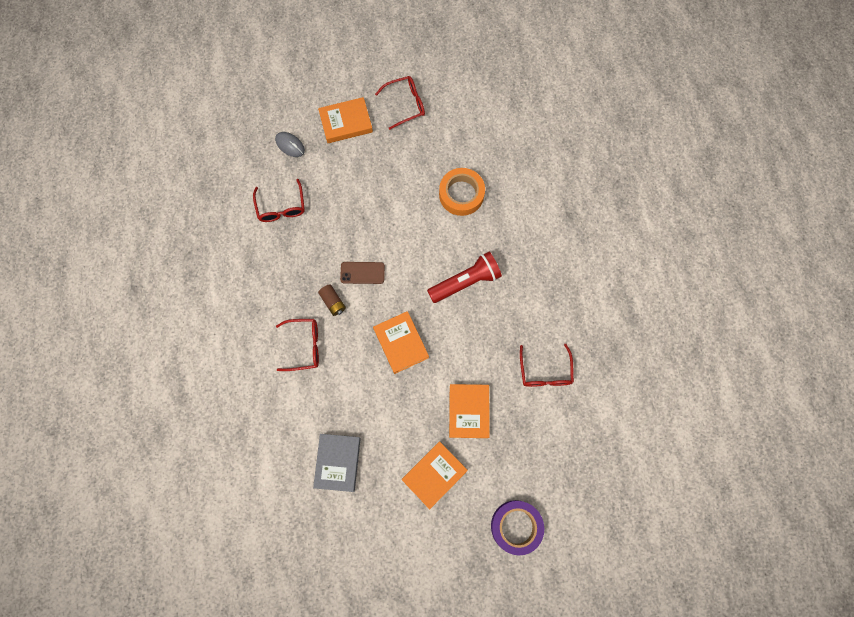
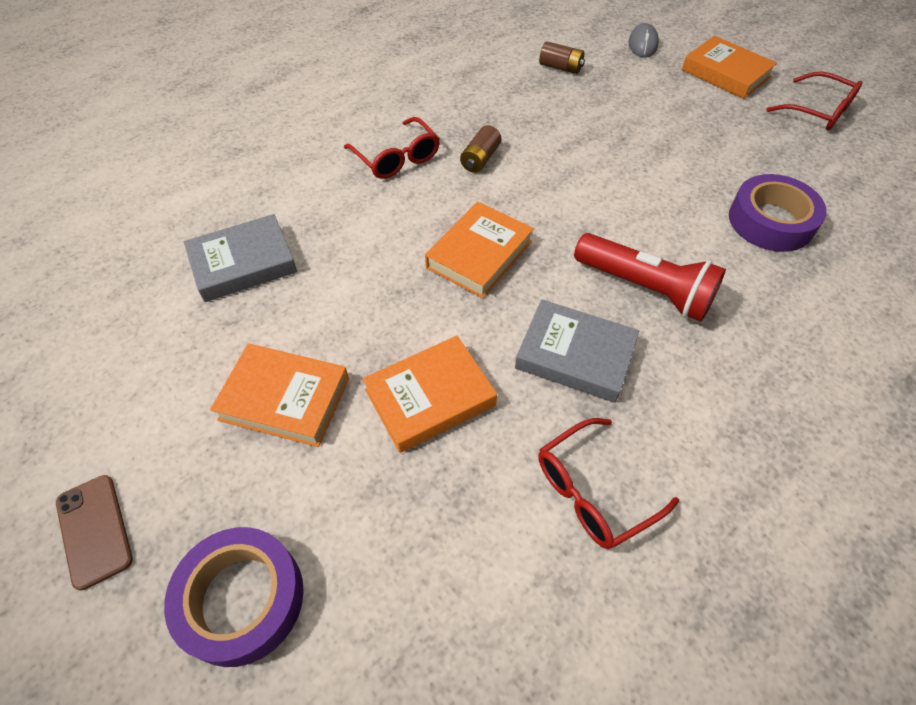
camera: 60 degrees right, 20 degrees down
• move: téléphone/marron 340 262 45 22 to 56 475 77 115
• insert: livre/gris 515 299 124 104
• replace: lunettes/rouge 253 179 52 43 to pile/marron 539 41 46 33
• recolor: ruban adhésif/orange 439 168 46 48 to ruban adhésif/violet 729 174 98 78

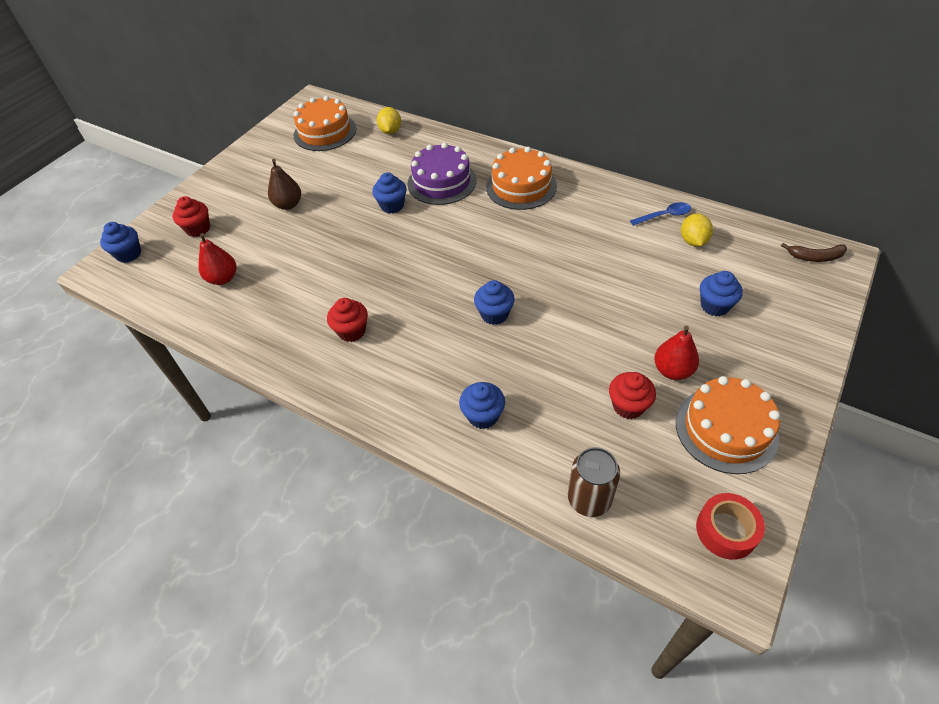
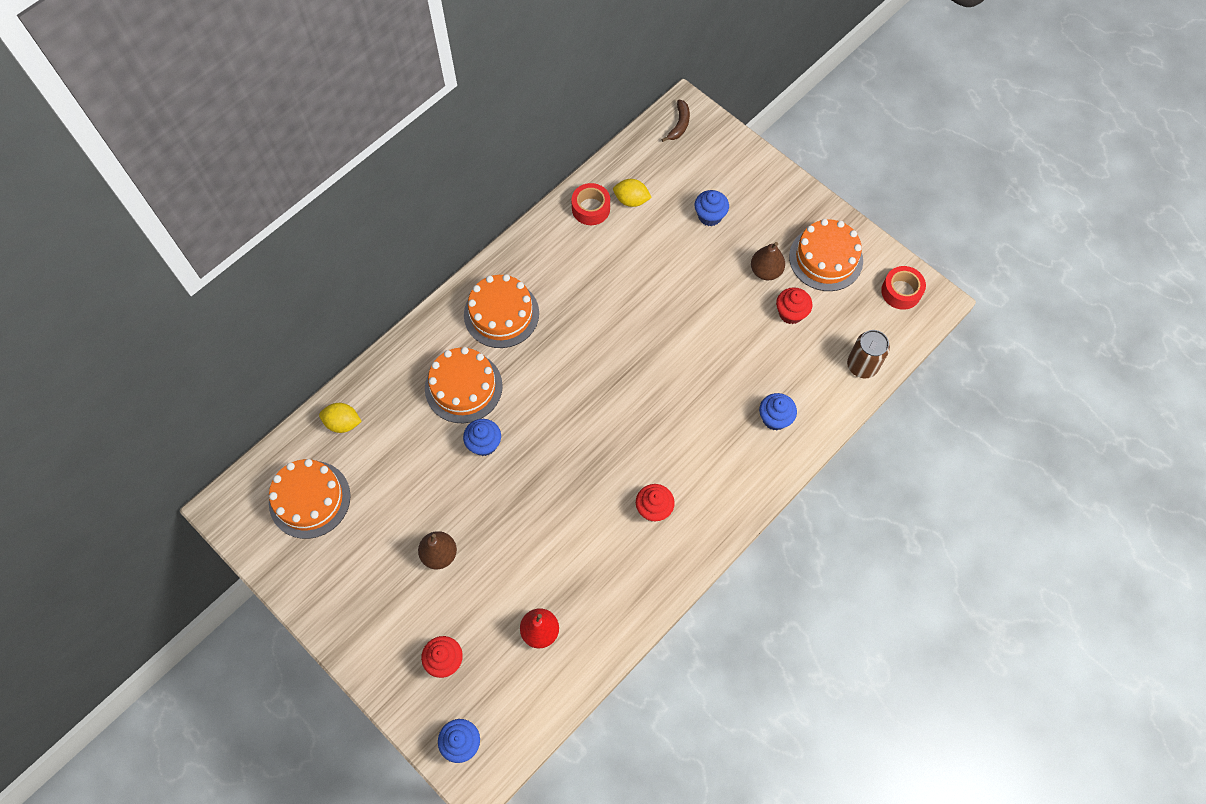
camera: 80 degrees left, 15 degrees up
• recolor: gâteau/violet 407 143 69 62 to gâteau/orange 425 347 78 76
• replace: cuillère/bleu 630 202 61 24 to ruban adhésif/rouge 571 183 39 42
• recolor: poire/rouge 654 326 45 54 to poire/marron 751 242 34 38
• delete: muffin/bleu 474 280 41 45

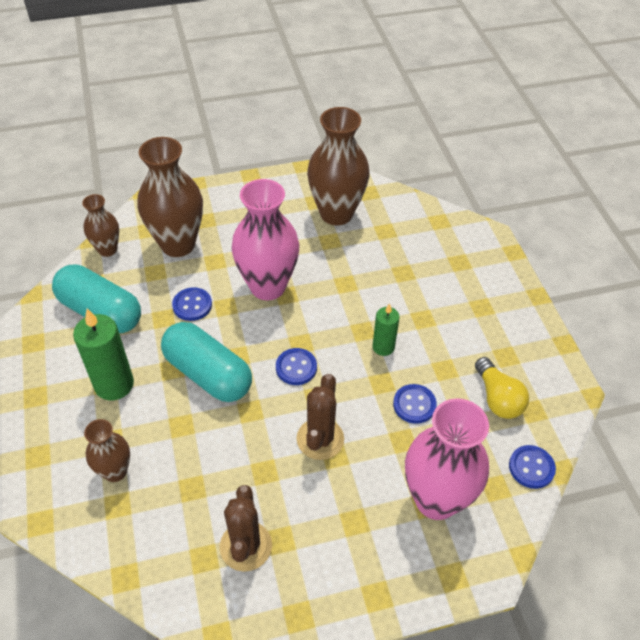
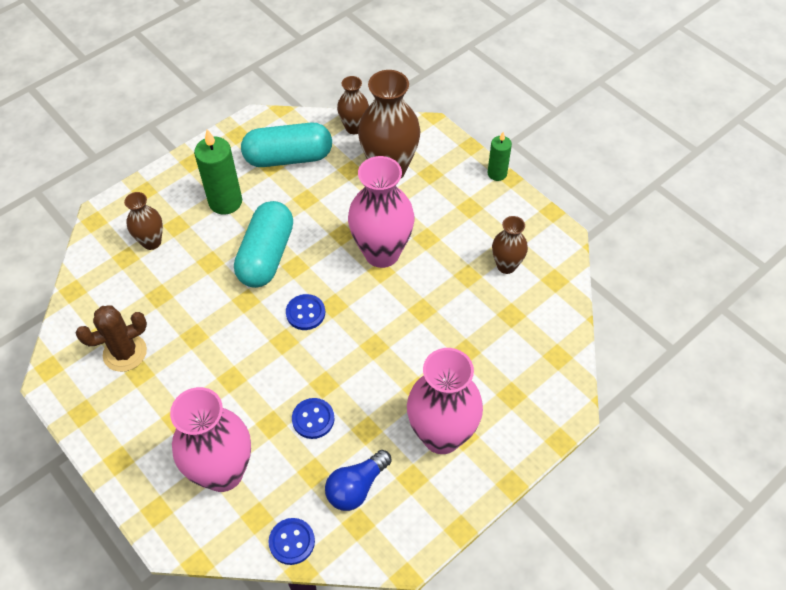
camera: 65 degrees right, 5 degrees up
• rotate: gélule/turquoise 52 265 89 68 = 241 123 91 44 75 degrees clockwise
• recolor: ampoule/jaune 475 357 54 62 to ampoule/bleu 325 450 67 61
• insert: vase/rose 407 348 76 106
• move: bougie/vert 372 303 28 53 to 487 132 25 49
• resize: vase/marron 307 107 62 118 = 492 216 36 58 x0.54
• delete: bouton/bleu 172 287 40 34
• delete: cactus/marron 297 374 47 86

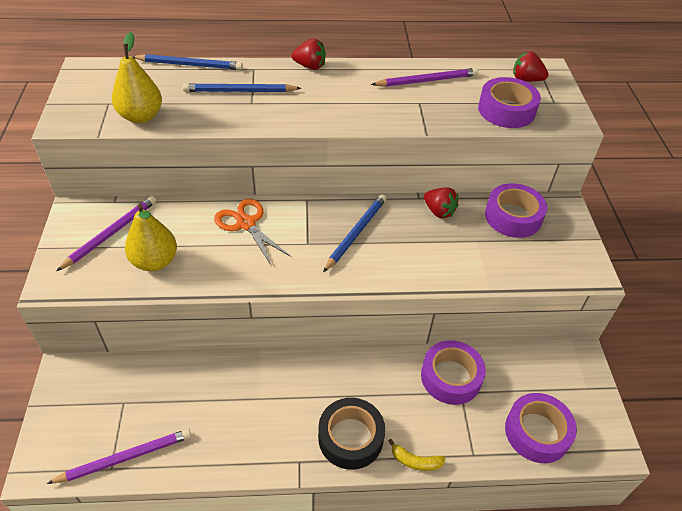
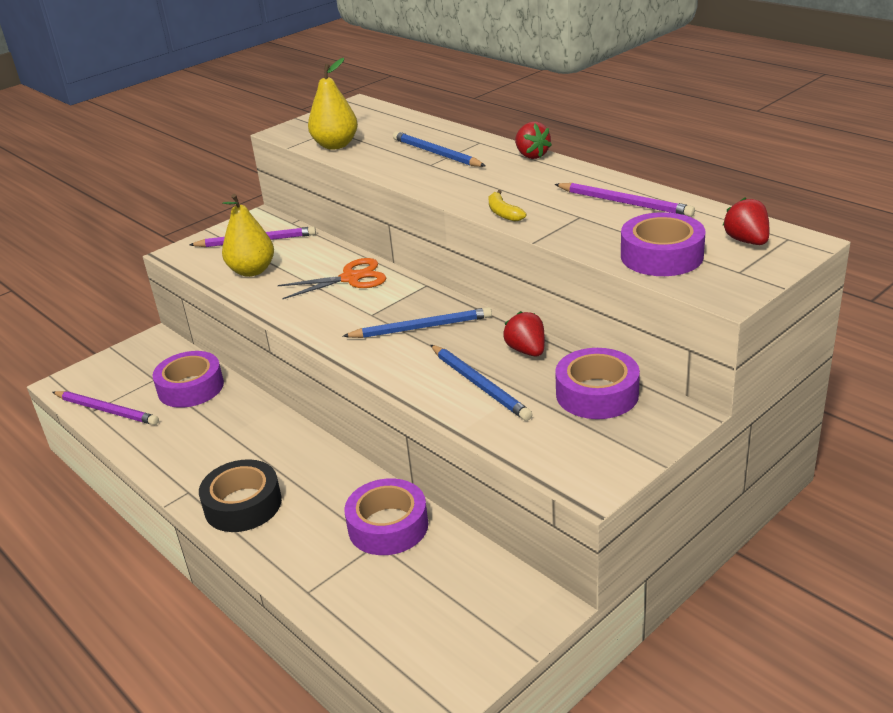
camera: 55 degrees right, 15 degrees down
• move: ruban adhésif/violet 505 393 72 70 to 152 351 72 57
• rotate: ciseaux/orange 214 199 77 66 = 278 258 108 41 60 degrees clockwise
• move: crayon/bleu 132 54 111 16 to 431 345 102 76
• move: banane/jaune 388 439 58 32 to 489 190 37 31
• rotate: fraise/rouge 424 187 35 31 = 503 311 42 45 150 degrees clockwise

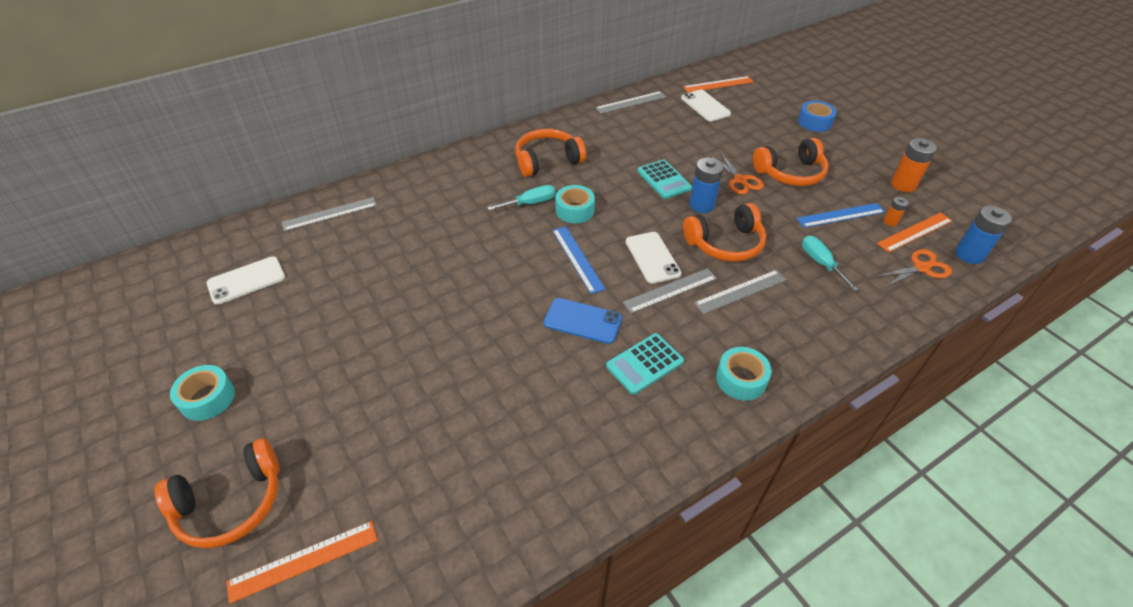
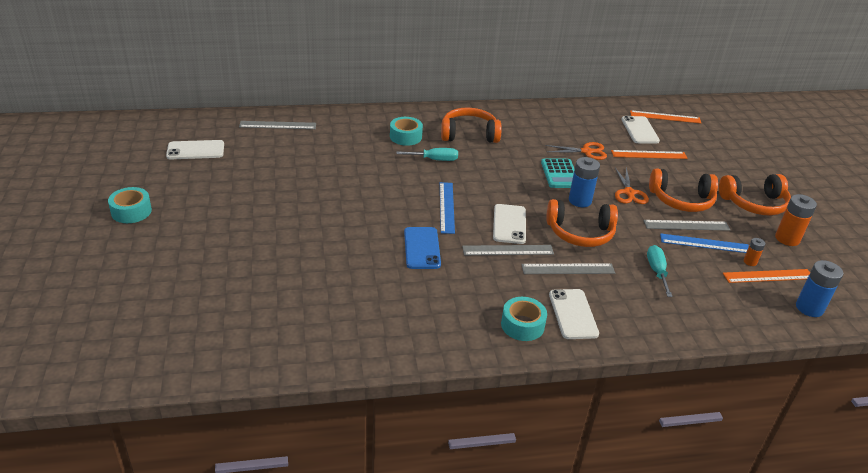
camera: 20 degrees right, 10 degrees down
• move: ruban adhésif/turquoise 556 185 39 38 to 390 117 33 29
• rotate: téléphone/bleu 544 298 78 46 = 404 227 37 42 45 degrees clockwise
• move: ciseaux/orange 875 249 77 38 to 545 142 62 18
• insert: téléphone/blanc 549 289 50 50
• move: règle/orange 226 521 151 83 to 611 150 77 9
• move: règle/gris 595 91 71 23 to 643 220 87 11
• move: casque audio/orange 154 438 125 110 to 719 174 72 42
• delete: calculatrice/turquoise 606 333 78 62
• delete: ruban adhésif/bleu 798 101 39 31

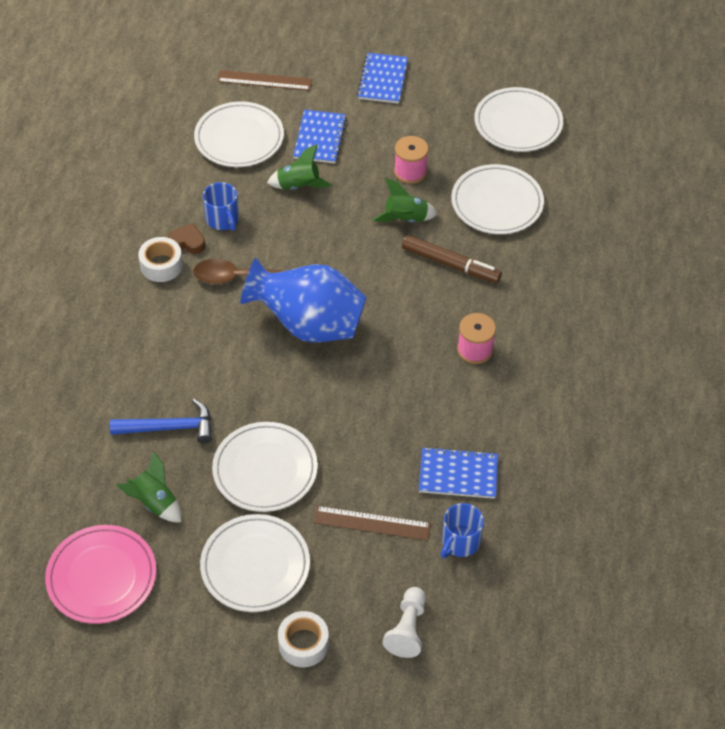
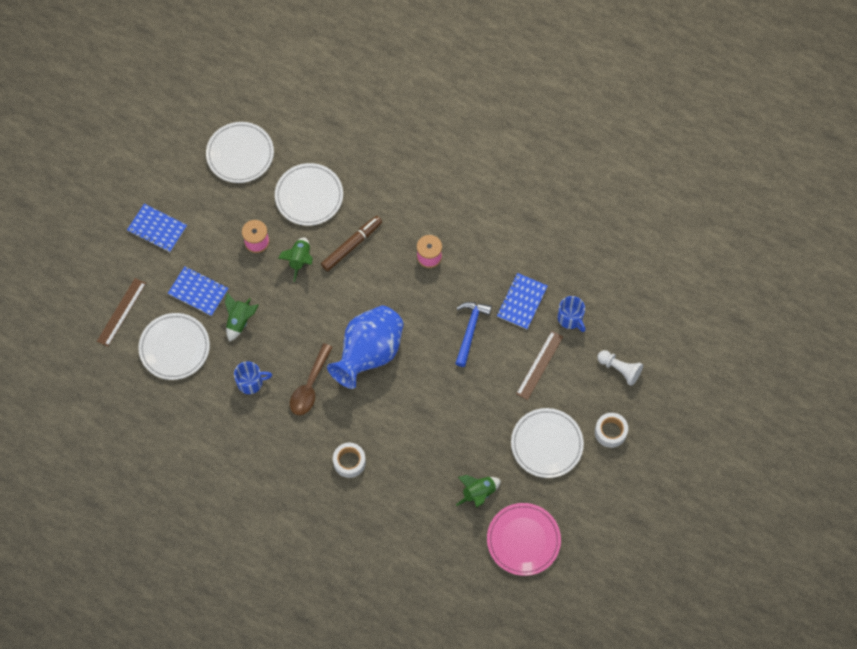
camera: 70 degrees left, 15 degrees up
• move: ruban adhésif/blanc 138 237 45 45 to 333 443 33 35
• move: marteau/bleu 110 399 102 44 to 455 302 37 65
• delete: cœur/marron 168 223 37 31
• delete: assiette/blanc 212 422 106 90

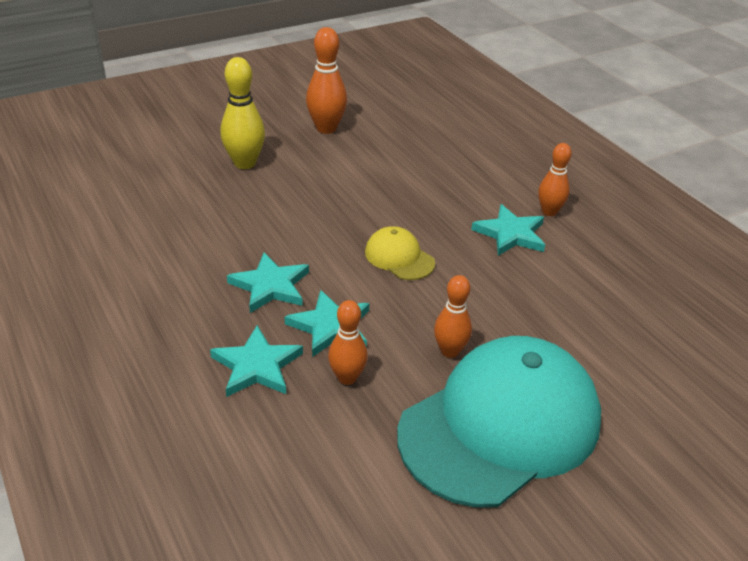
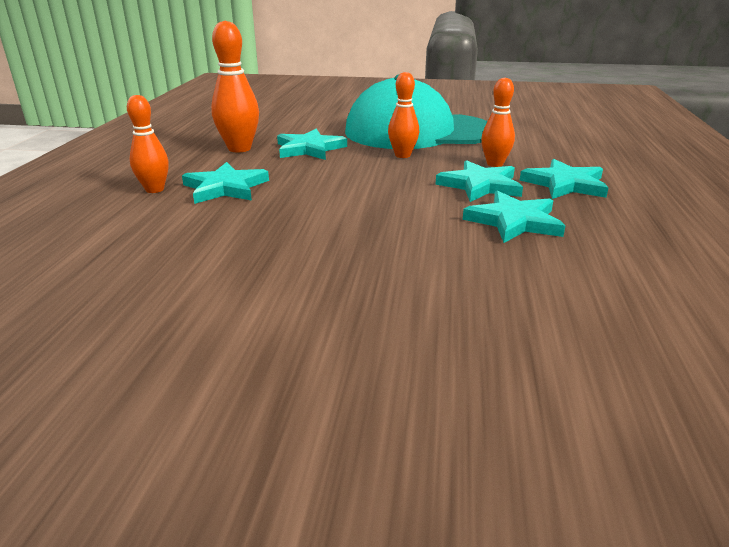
camera: 140 degrees left, 10 degrees down
• move: quille/orange 306 27 41 107 to 211 21 48 131
• insert: étoile/turquoise 277 129 70 31
• delete: quille/jaune 220 57 45 112
• delete: casquette/jaune 365 226 70 54

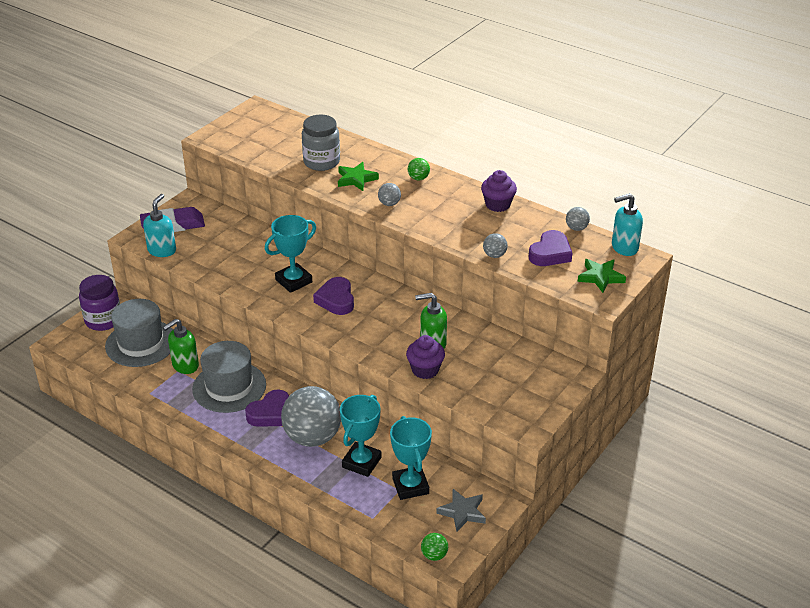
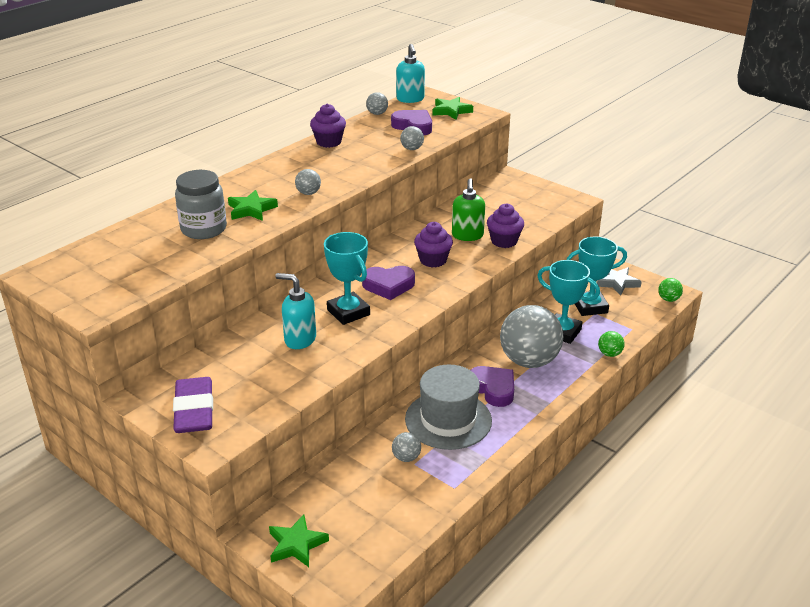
camera: 85 degrees left, 5 degrees down
• replace: bocal/violet 79 275 41 56 to étoile/vert 269 514 60 53
• move: distributeur de savon/turquoise 143 194 33 63 to 275 273 41 76
• replace: distributeur de savon/vert 162 318 37 56 to balle/gris 392 432 29 30
• insert: muffin/violet 414 222 39 45
• move: balle/vert 408 158 22 22 to 598 331 27 26
• delete: chapeau/gris 105 299 68 68

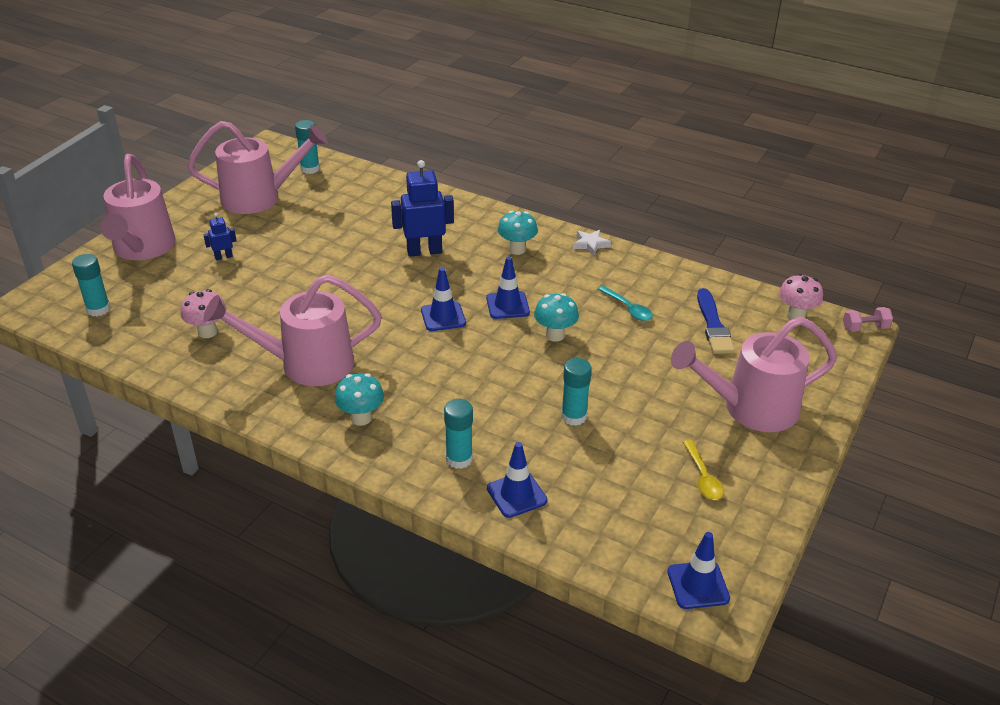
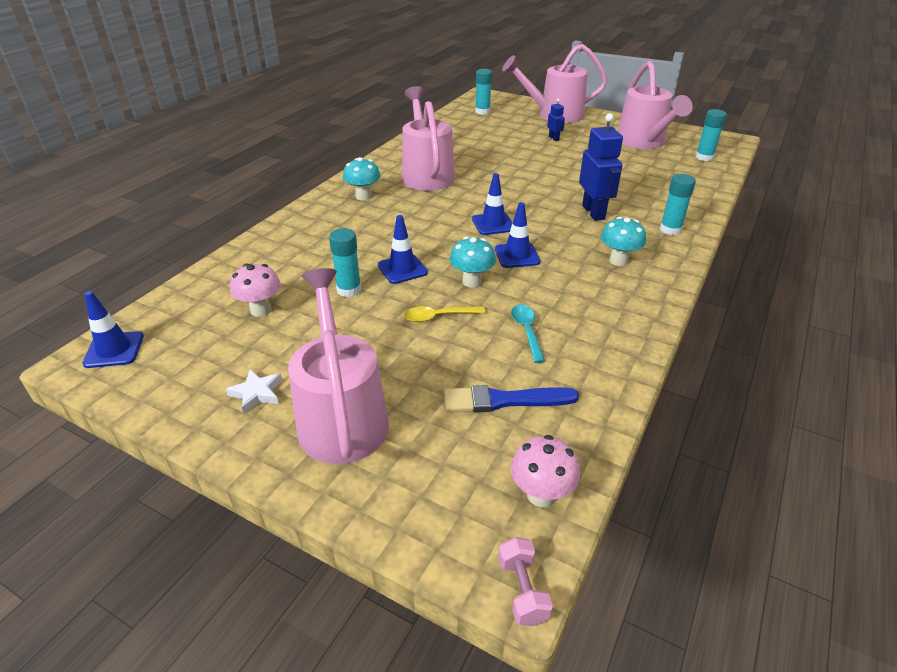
camera: 90 degrees right, 0 degrees up
• move: étoile/blanc 573 230 38 25 to 226 369 56 45
• move: champignon/rose 181 289 46 49 to 230 264 51 53
• move: cône de chantier/bleu 487 442 61 76 to 378 215 50 69
• move: cuillère/jaune 683 440 41 60 to 404 306 82 16
• rotate: cuillère/turquoise 598 286 55 35 = 511 305 34 58 120 degrees clockwise
• move: bâton de colle/turquoise 444 399 29 70 to 660 174 36 61

